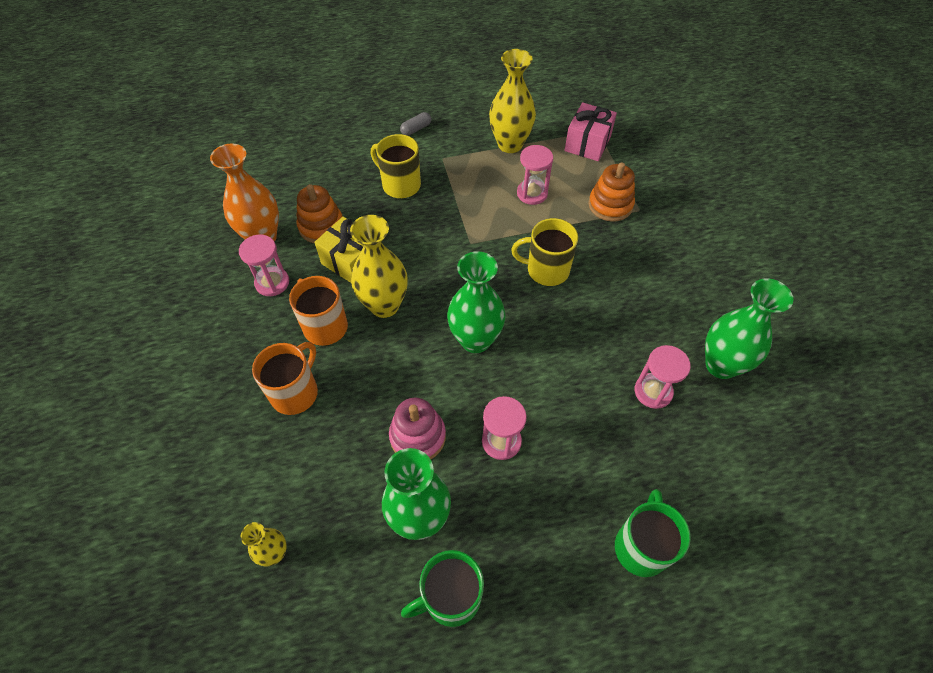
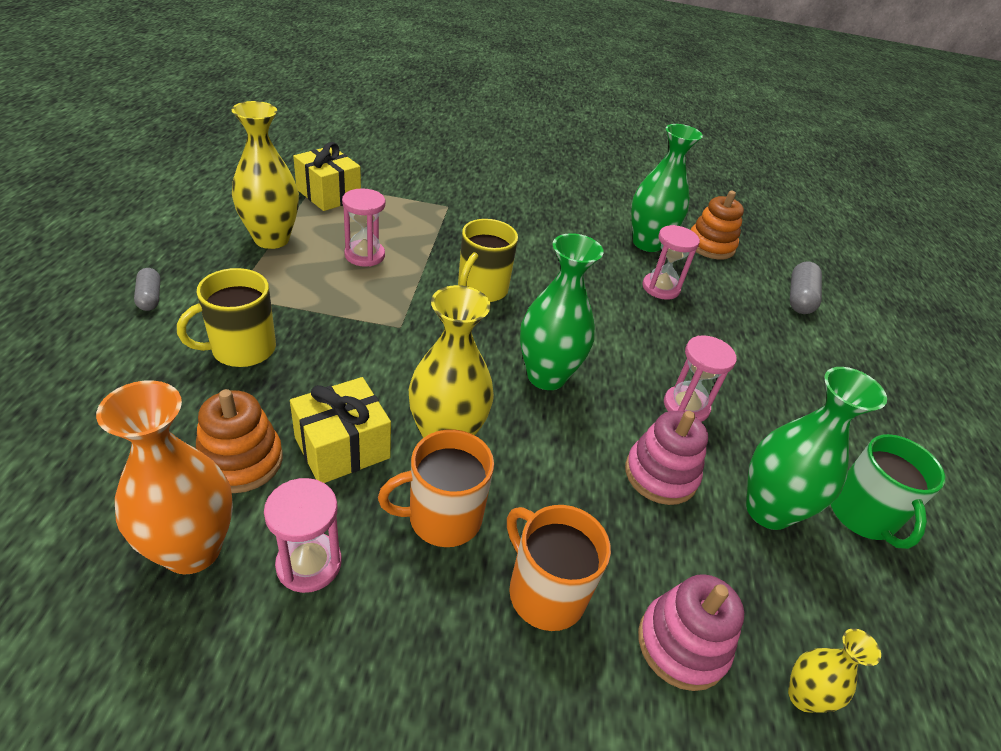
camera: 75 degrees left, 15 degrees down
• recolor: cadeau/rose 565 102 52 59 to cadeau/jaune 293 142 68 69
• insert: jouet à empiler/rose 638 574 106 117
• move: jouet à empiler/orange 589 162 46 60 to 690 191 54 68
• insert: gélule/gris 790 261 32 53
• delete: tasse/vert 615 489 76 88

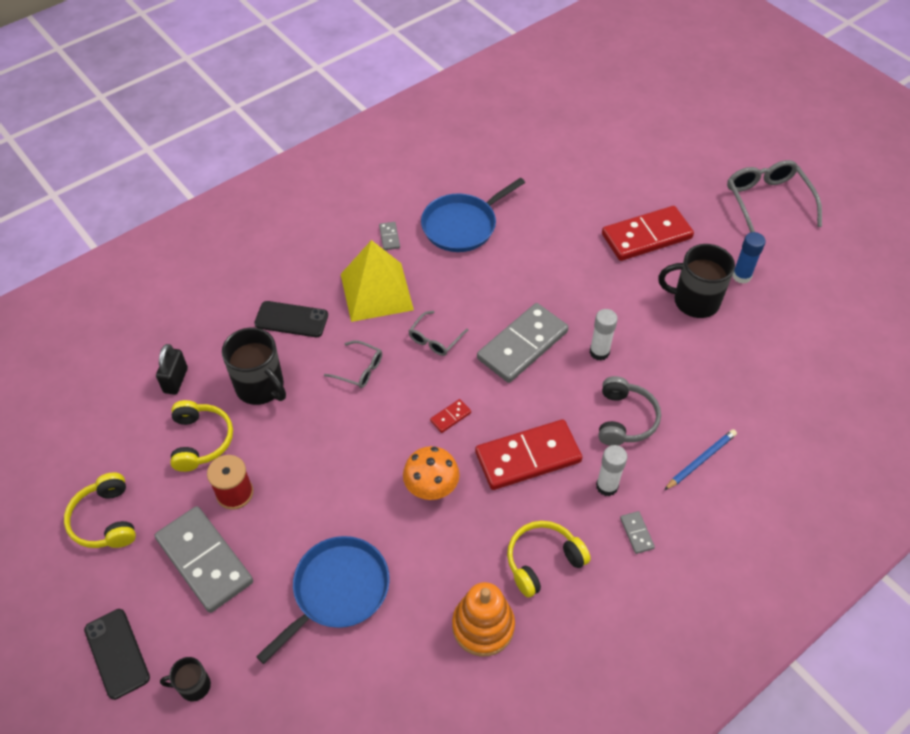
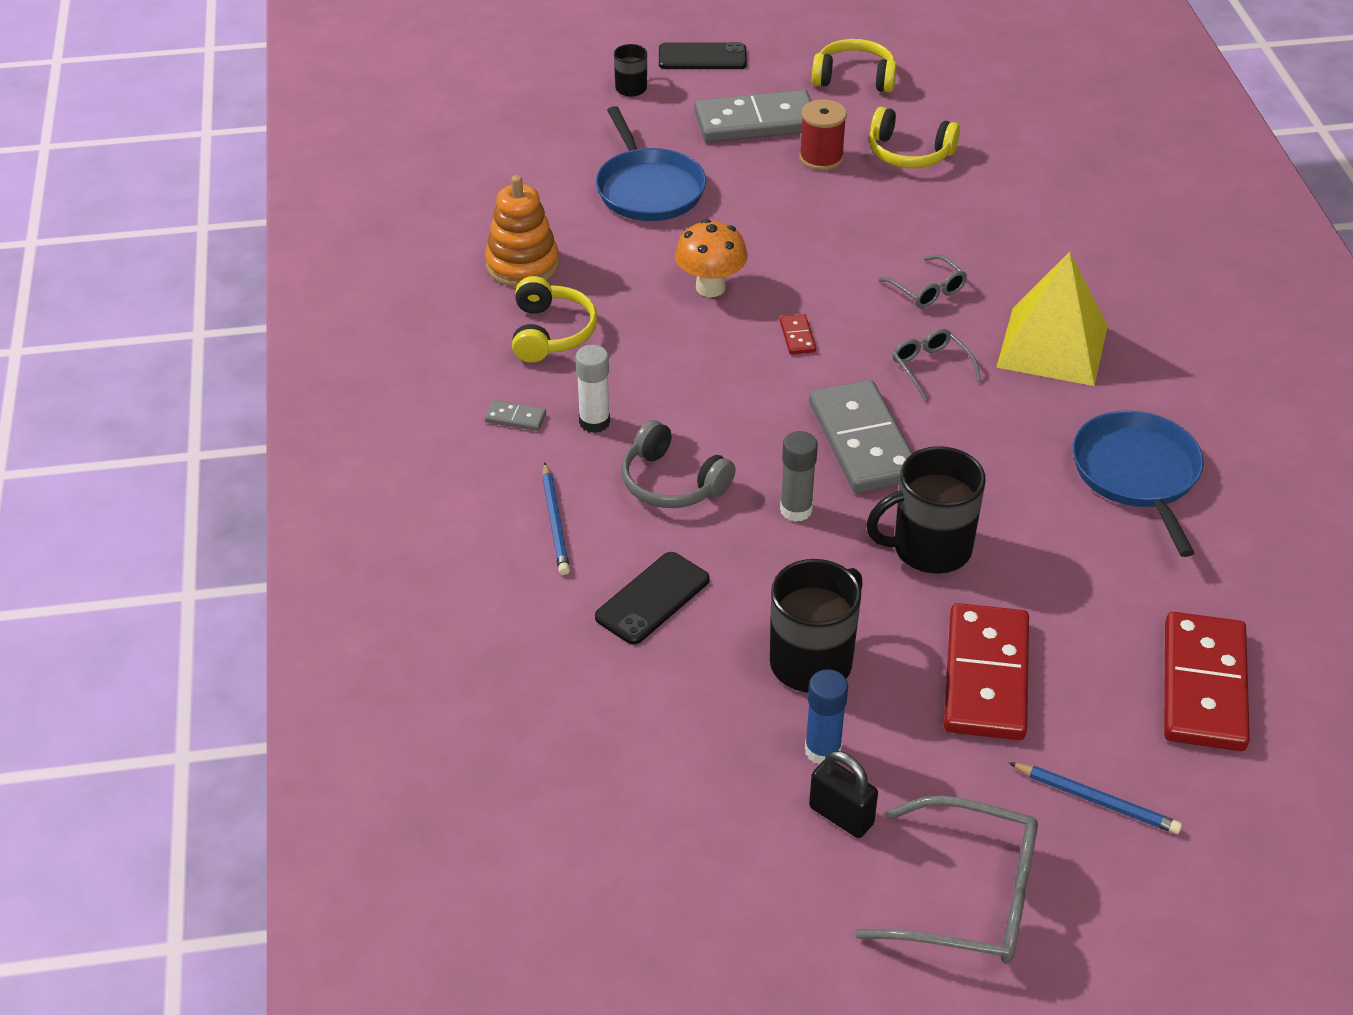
camera: 120 degrees right, 10 degrees down
• move: téléphone/noir 254 301 74 36 to 595 552 115 93
• recolor: bâton de colle/blanc 590 309 28 52 to bâton de colle/gris 780 431 38 91
• move: cadenas/noir 156 344 32 51 to 809 751 69 87
• move: tasse/noir 222 328 64 77 to 866 446 120 128
• rotate: lunettes/gris 324 340 58 48 = 878 255 89 53 90 degrees counterclockwise
• insert: crayon/bleu 1009 762 173 72
• move: domino/rouge 475 420 107 70 to 1164 612 86 139
• delete: domino/gris 379 222 21 28

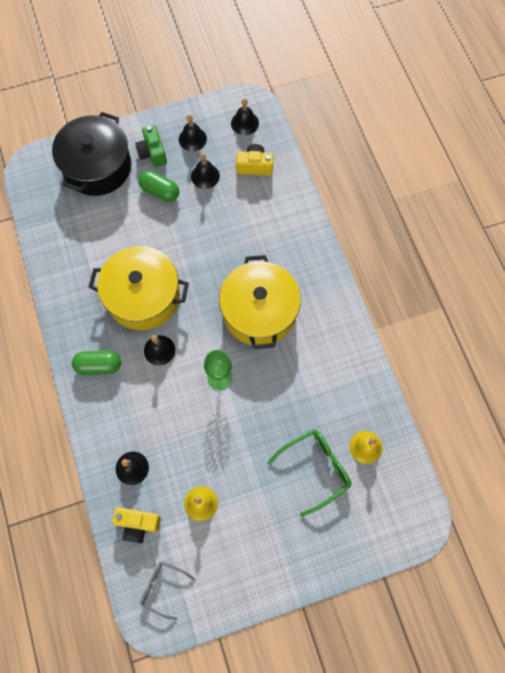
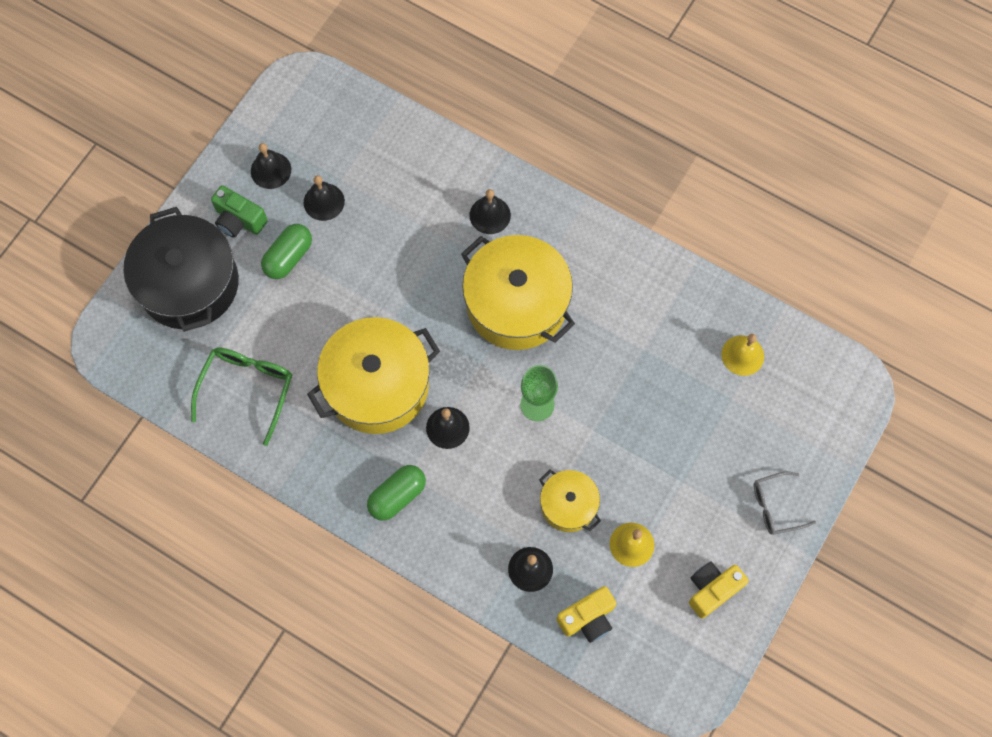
camera: 40 degrees left, 0 degrees up
• move: lunettes/vert 268 429 83 88 to 191 347 101 99
• rotate: gélule/vert 138 170 41 32 = 261 224 51 55 45 degrees counterclockwise
• move: cloche/noir 231 98 28 37 to 470 189 41 45
• insert: marmite/jaune 539 470 62 62
• move: appareil photo/jaune 236 144 37 32 to 689 562 60 56
• move: lunettes/gris 140 561 56 59 to 754 471 62 64

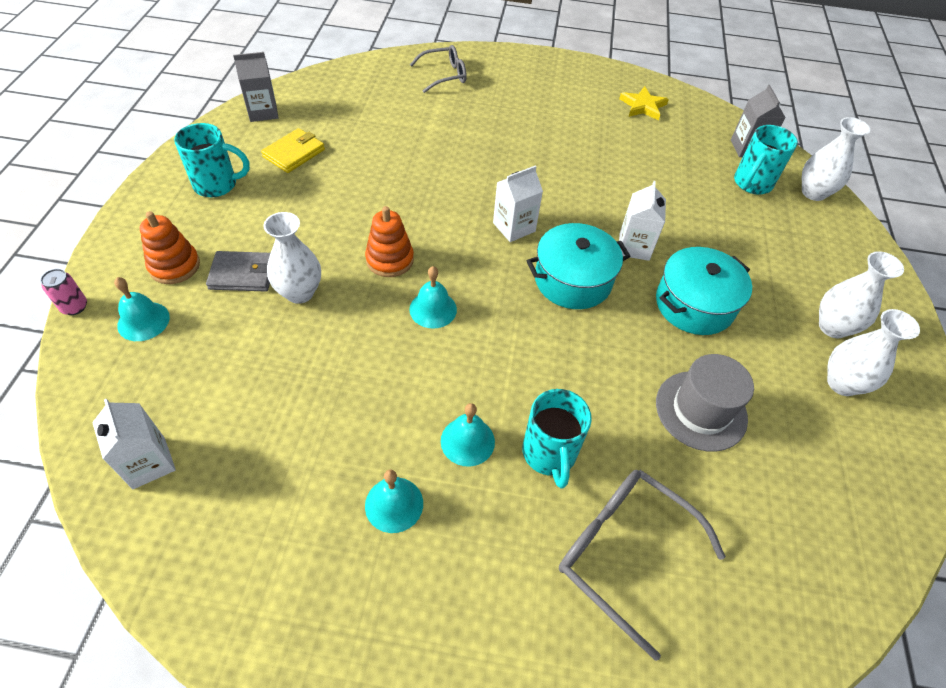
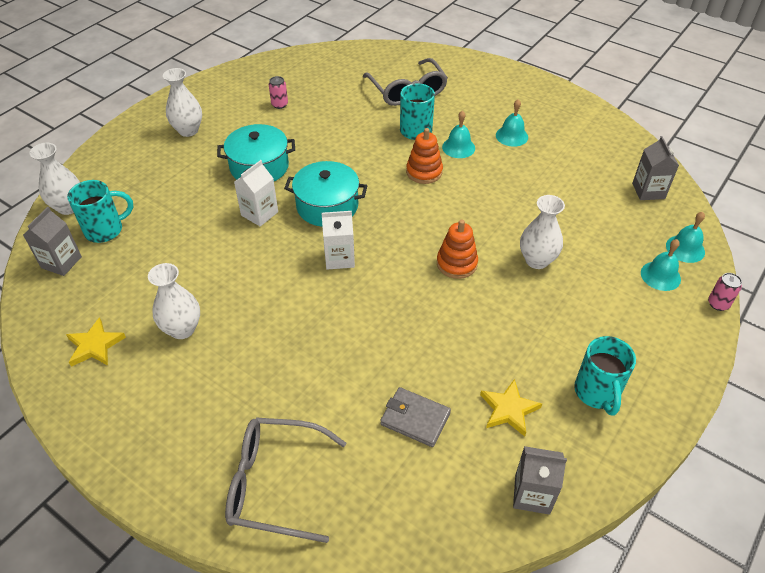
camera: 150 degrees left, 5 degrees down
• move: vase/blanc 827 309 93 87 to 148 263 52 76
• resize: lunettes/gris 410 45 57 48 = 225 417 121 126 x1.53
• insert: canette/rose 269 76 19 33
• move: portefeuille/gris 206 251 64 40 to 380 387 71 60
• move: jouet à empiler/orange 140 211 60 73 to 406 128 37 56
• replace: portefeuille/jaune 261 128 64 45 to étoile/jaune 480 379 62 58
• rotate: tasse/turquoise 174 123 76 74 = 574 336 62 80 120 degrees counterclockwise
• recolor: brique de lait/blanc 92 399 84 90 to brique de lait/gris 632 136 47 64
• move: cloche/turquoise 409 266 48 62 to 666 212 39 51
• delete: chapeau/gris 656 354 98 98

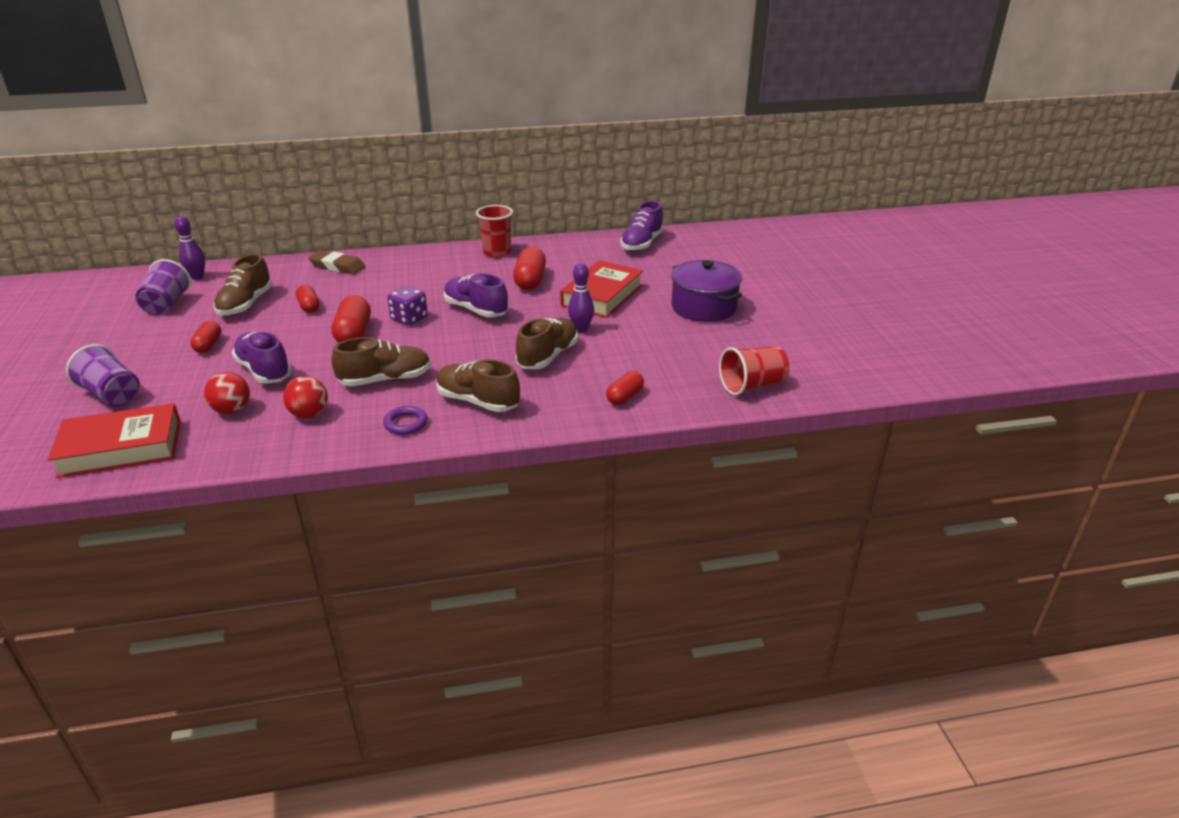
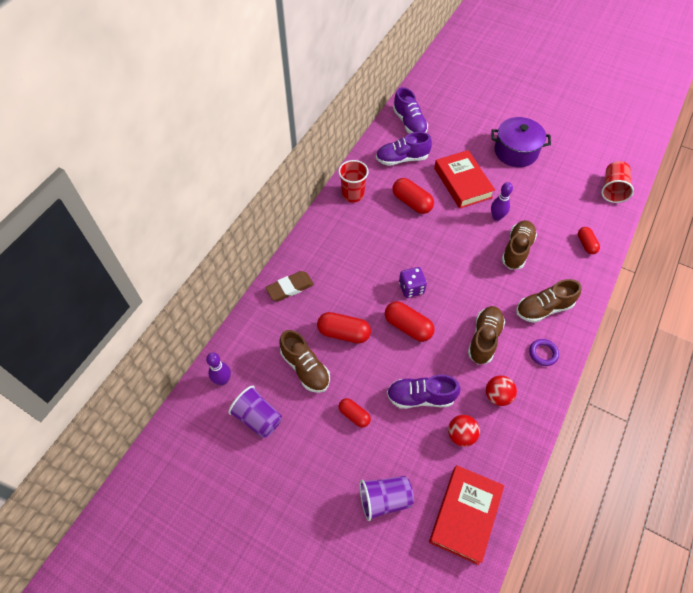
camera: 50 degrees left, 25 degrees up
• resize: gélule/rouge 296 285 23 28 = 317 312 54 31 x1.60
• move: chaussure/violet 444 273 64 44 to 376 132 56 34
• rotate: chaussure/marron 516 318 62 51 = 502 220 35 49 45 degrees clockwise

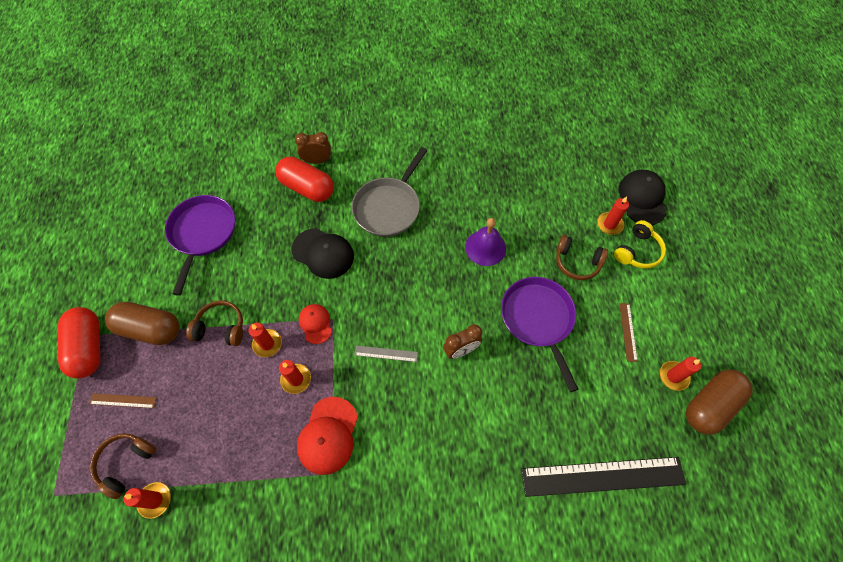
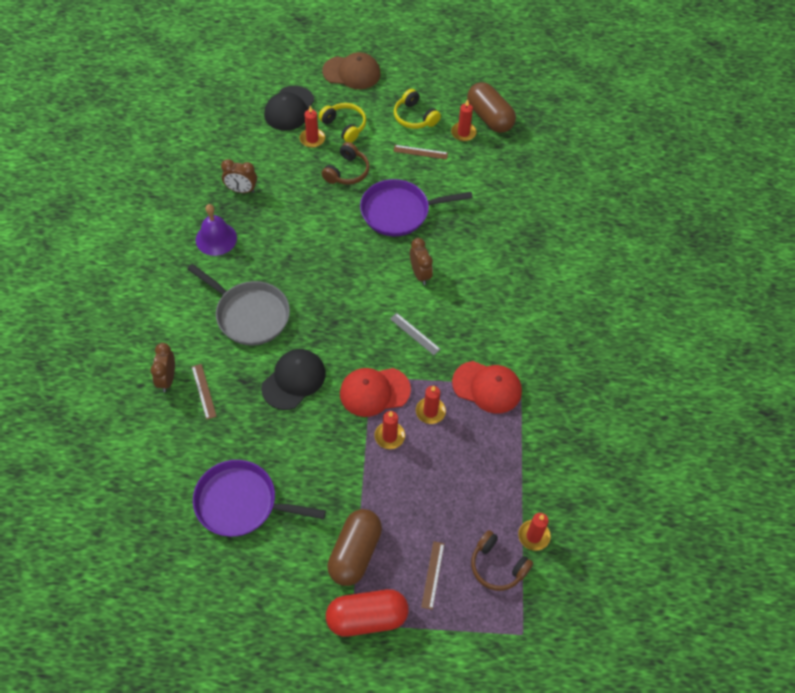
camera: 85 degrees left, 5 degrees down
• replace: gélule/rouge 275 157 59 45 to règle/marron 192 364 25 56
• move: cloche/violet 465 218 41 48 to 196 204 41 52
• insert: réveil/marron 221 159 36 34
• rotate: casquette/noir 619 170 47 55 = 264 86 51 45 75 degrees counterclockwise
• insert: casquette/marron 322 52 59 37
• resize: casquette/rouge 299 304 33 40 = 340 368 71 49 x1.64
• rotate: règle/gris 354 345 64 17 = 390 313 51 42 60 degrees counterclockwise
• insert: casque audio/jaune 394 89 47 40
• delete: casque audio/marron 186 301 57 45
• delete: règle/noir 521 457 165 40

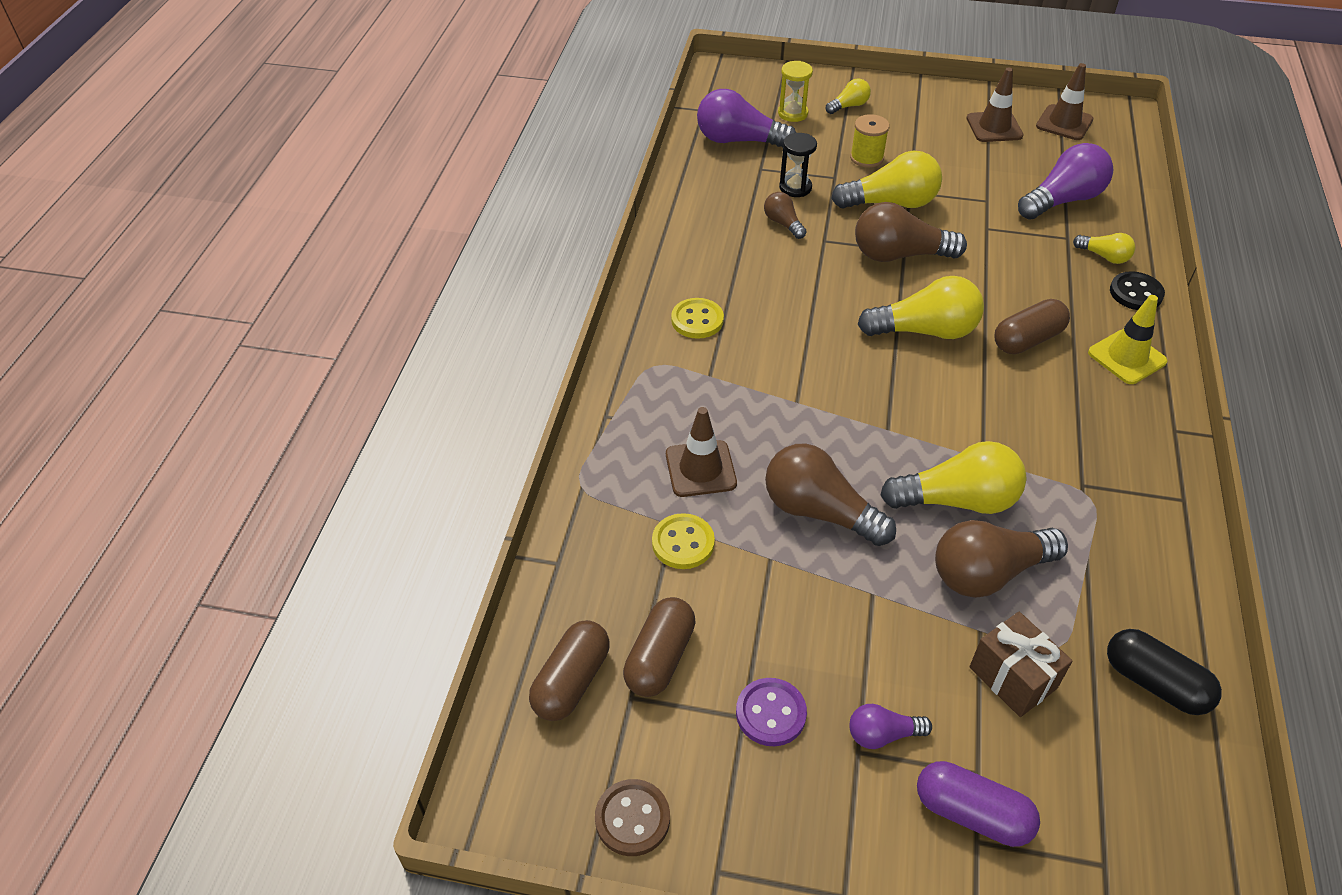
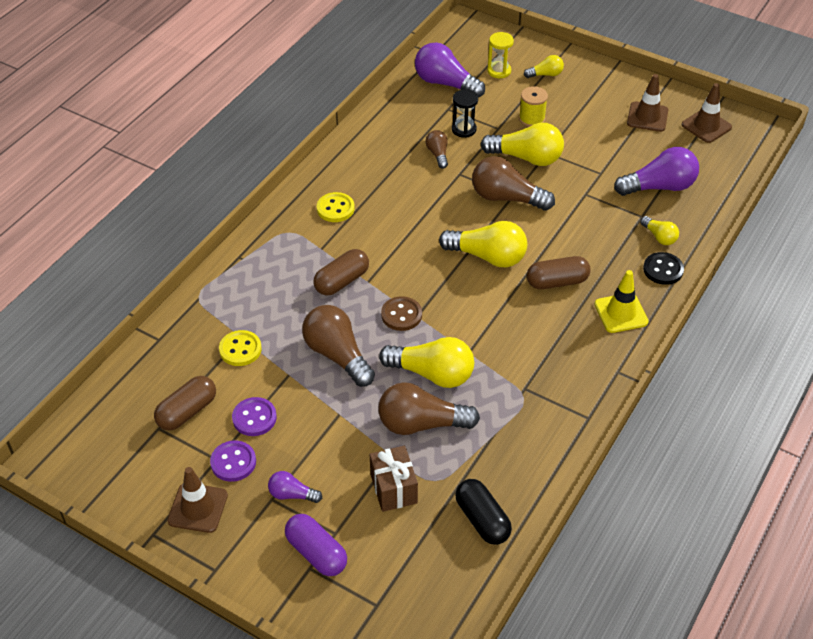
camera: 20 degrees right, 0 degrees up
• move: cône de chantier/marron 666 407 71 90 to 167 467 61 66
• insert: bouton/violet 232 397 45 39
• move: gélule/marron 529 620 81 101 to 313 249 56 47
• move: bouton/marron 595 779 75 77 to 381 296 41 35

